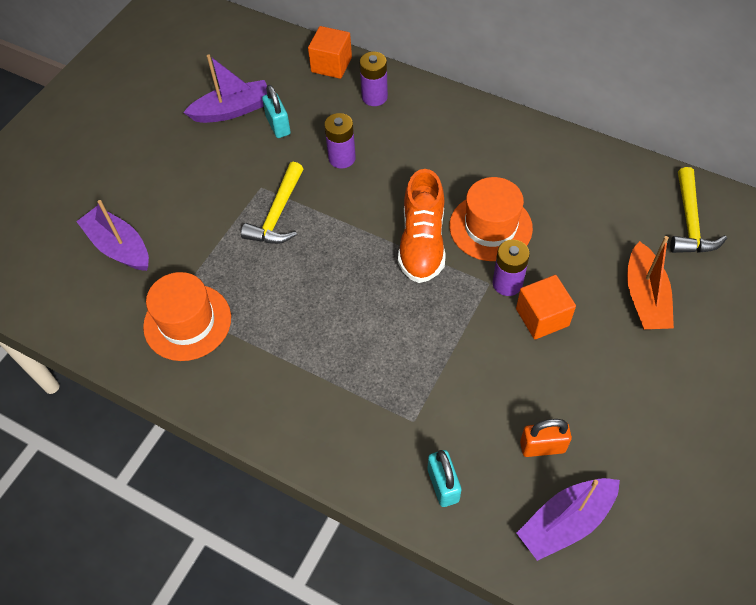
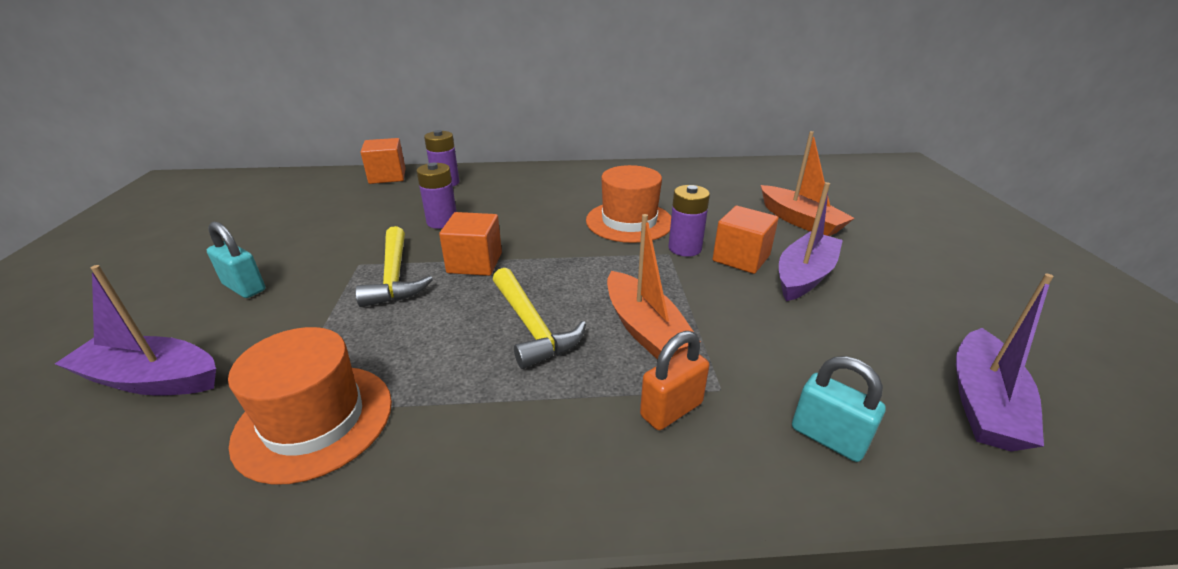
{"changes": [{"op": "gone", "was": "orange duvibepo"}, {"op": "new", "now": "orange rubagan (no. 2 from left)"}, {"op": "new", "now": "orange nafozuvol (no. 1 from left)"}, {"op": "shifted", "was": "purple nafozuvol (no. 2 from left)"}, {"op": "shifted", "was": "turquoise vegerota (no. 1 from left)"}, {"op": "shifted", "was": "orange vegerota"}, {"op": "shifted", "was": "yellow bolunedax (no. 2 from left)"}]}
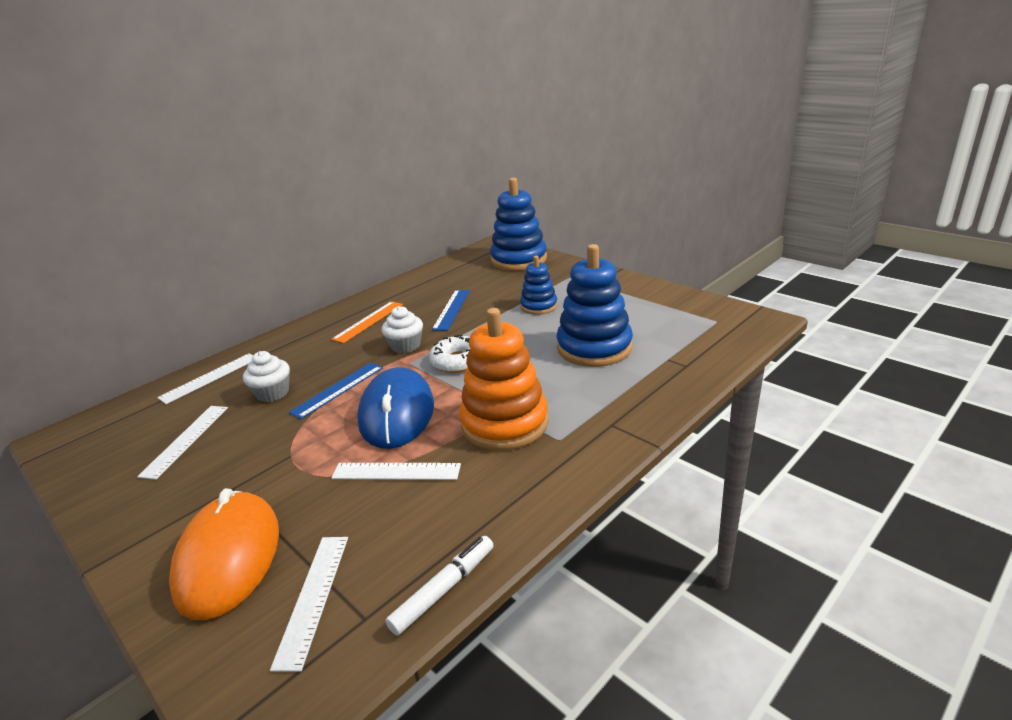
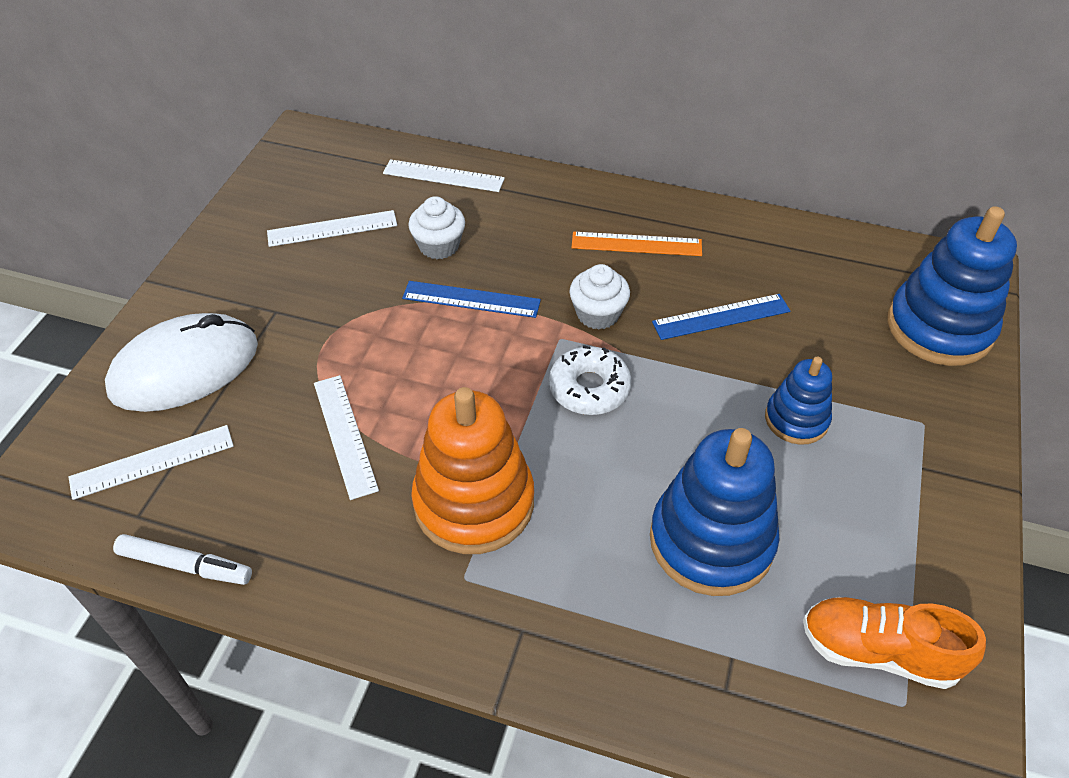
{"changes": [{"op": "gone", "was": "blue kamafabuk"}, {"op": "new", "now": "orange duvibepo"}, {"op": "repainted", "was": "orange kamafabuk", "now": "white kamafabuk"}]}
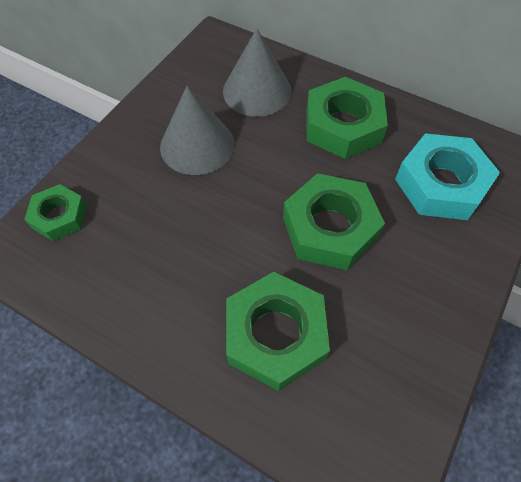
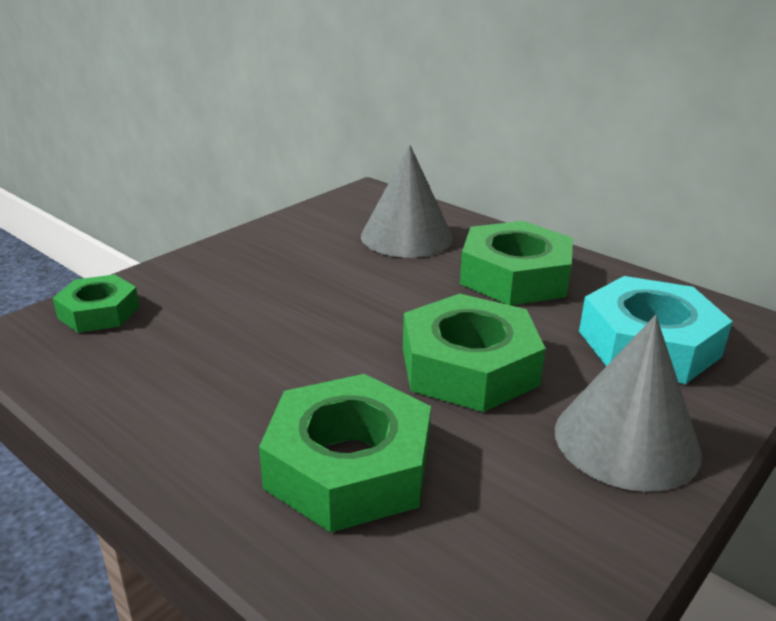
{"changes": [{"op": "shifted", "was": "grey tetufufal (no. 1 from left in the first image)", "now": "grey tetufufal (no. 2 from left)"}]}
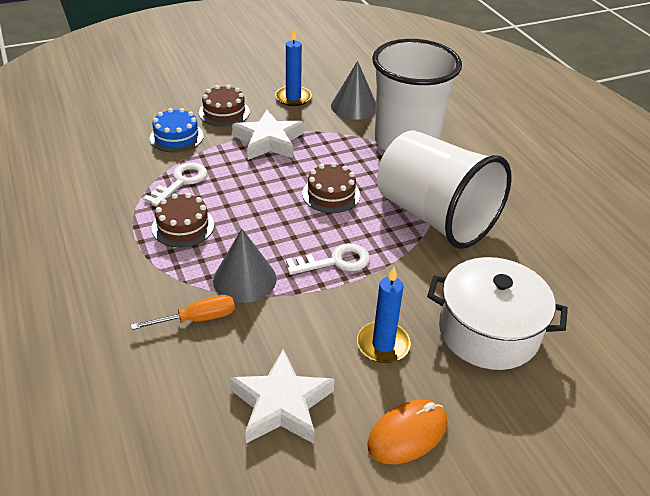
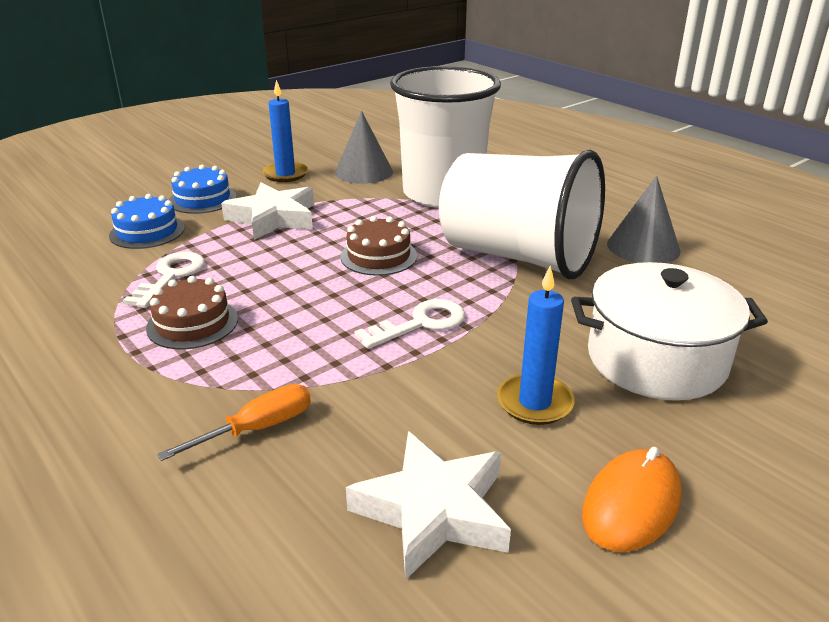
{"changes": [{"op": "shifted", "was": "grey tetufufal (no. 1 from left in the first image)", "now": "grey tetufufal (no. 2 from left)"}, {"op": "repainted", "was": "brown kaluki (no. 2 from left)", "now": "blue kaluki (no. 2 from left)"}]}
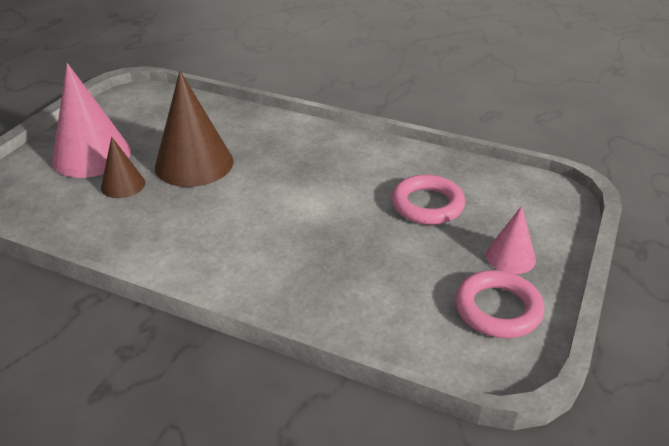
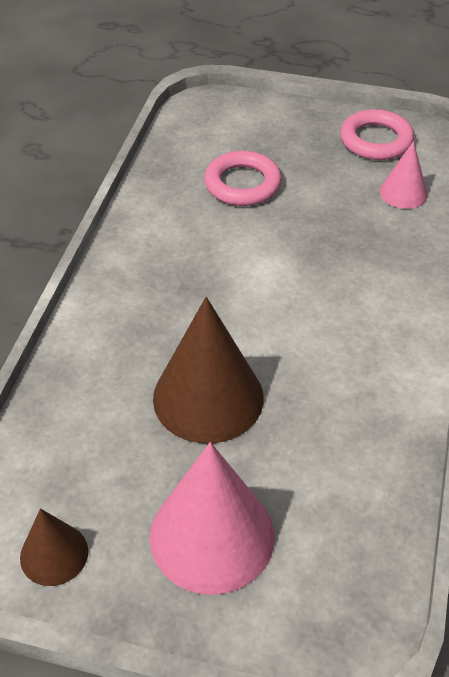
{"changes": [{"op": "shifted", "was": "brown tetufufal (no. 1 from left)"}, {"op": "shifted", "was": "pink tetufufal (no. 2 from left)"}]}
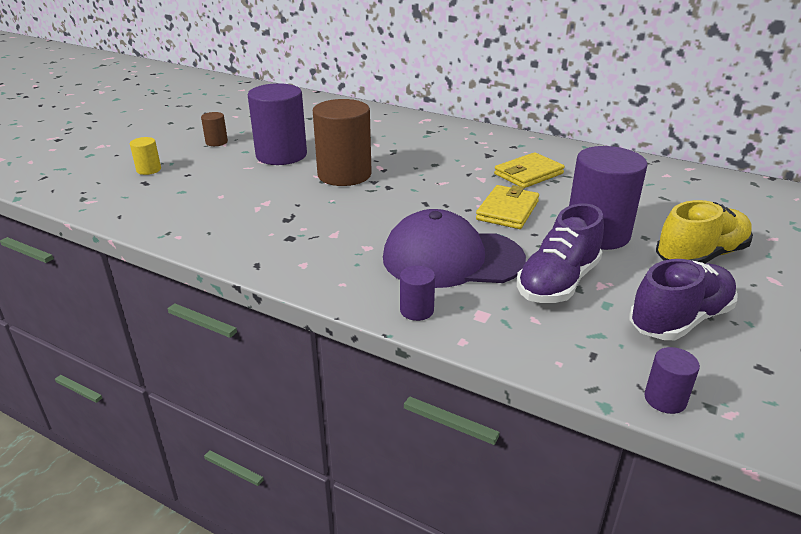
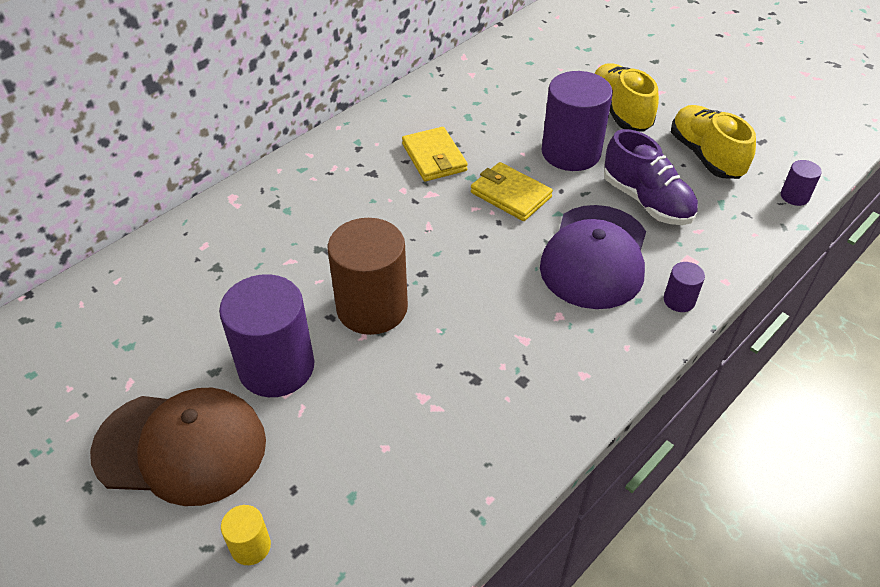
{"changes": [{"op": "swapped", "was": "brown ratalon (no. 1 from left)", "now": "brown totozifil"}, {"op": "repainted", "was": "purple duvibepo (no. 2 from left)", "now": "yellow duvibepo (no. 2 from left)"}]}
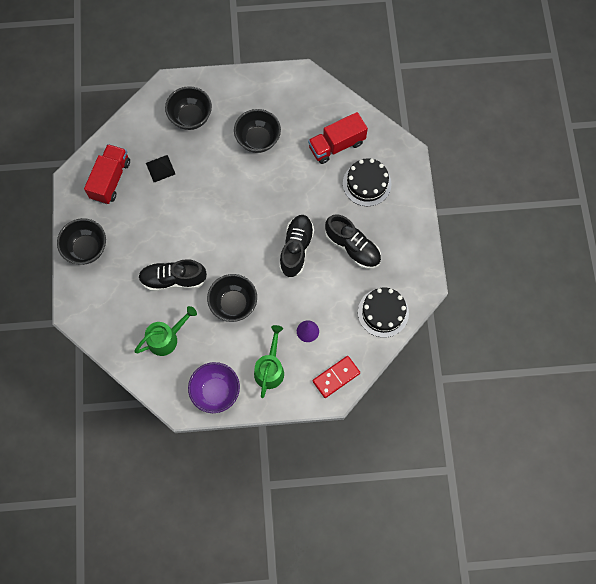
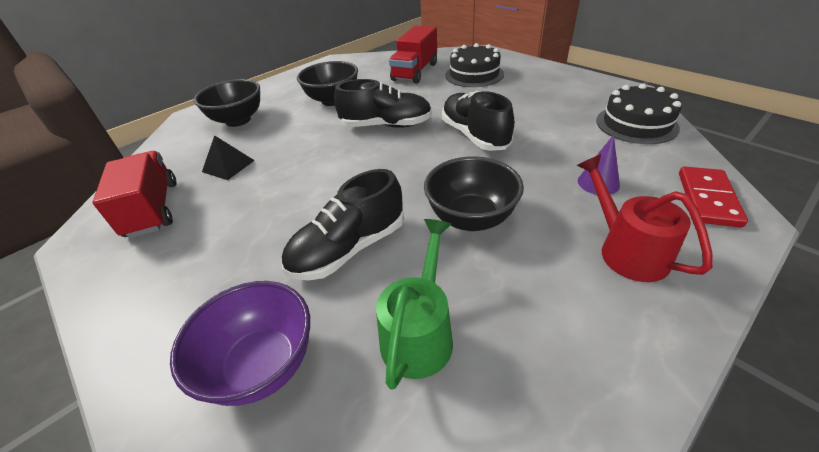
{"changes": [{"op": "gone", "was": "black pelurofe (no. 1 from left)"}, {"op": "shifted", "was": "purple pelurofe"}, {"op": "shifted", "was": "black duvibepo (no. 3 from left in the first image)", "now": "black duvibepo (no. 2 from left)"}, {"op": "repainted", "was": "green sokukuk (no. 2 from left)", "now": "red sokukuk"}]}
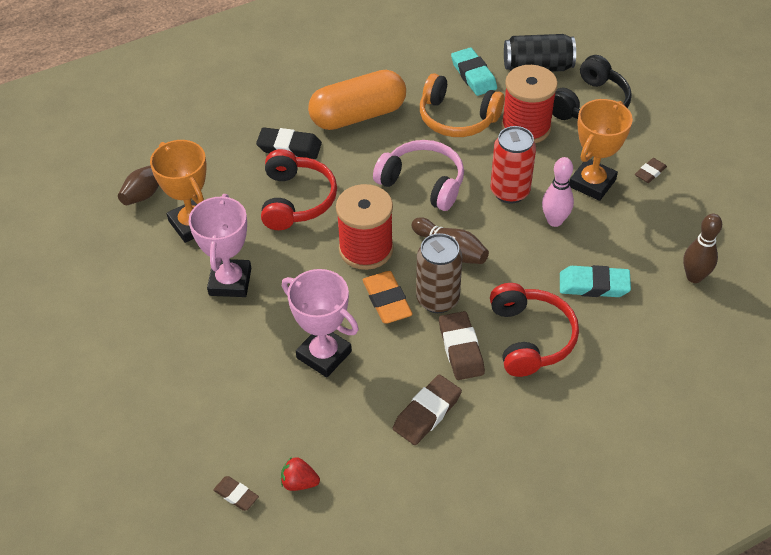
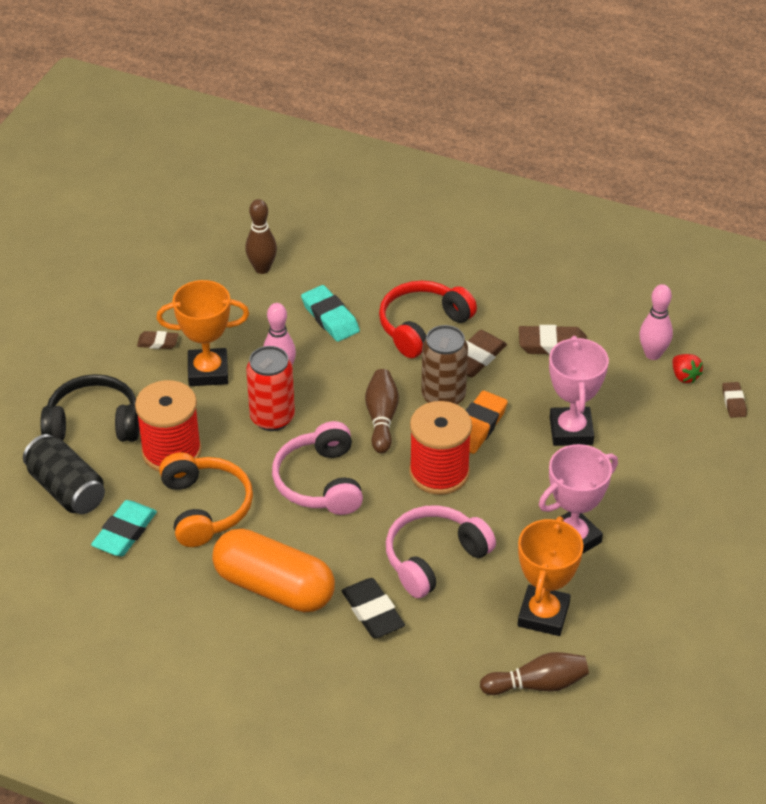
{"changes": [{"op": "new", "now": "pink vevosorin (no. 2 from left)"}, {"op": "repainted", "was": "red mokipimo (no. 1 from left)", "now": "pink mokipimo (no. 2 from left)"}]}
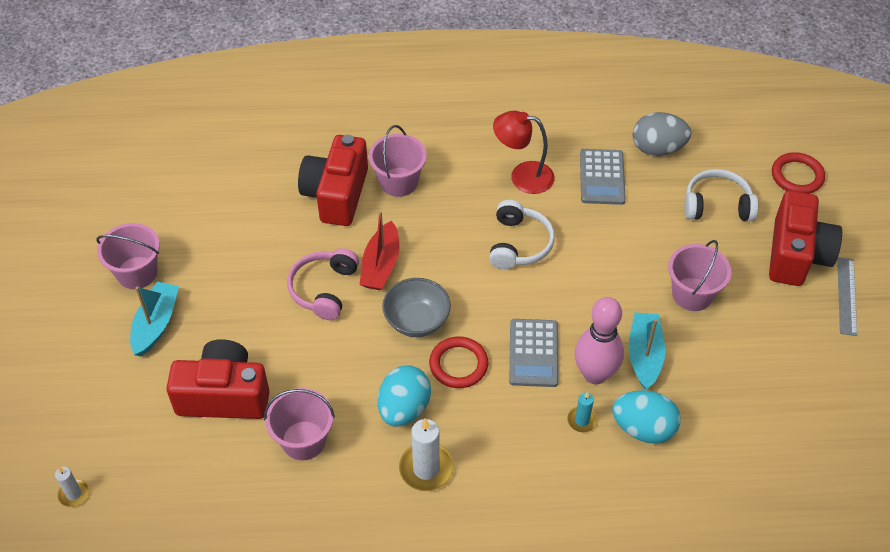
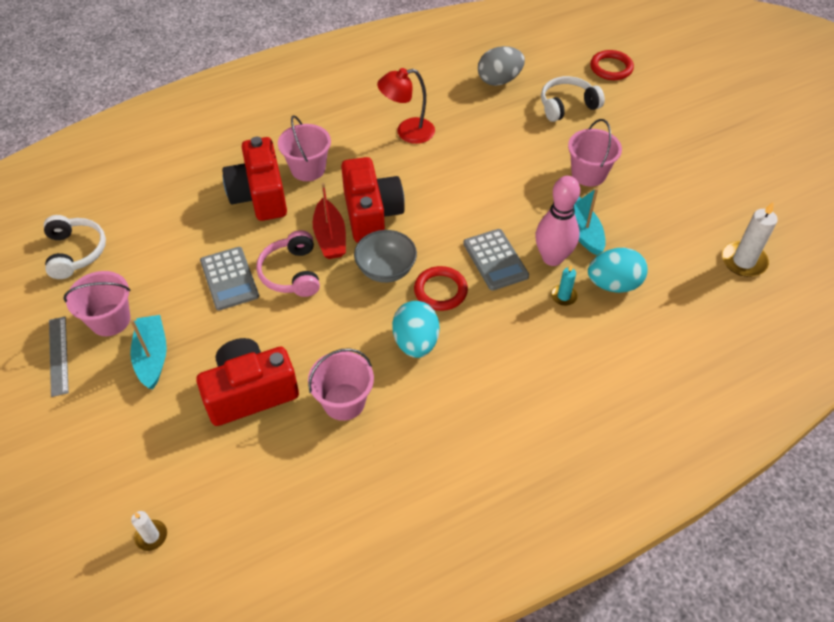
{"changes": [{"op": "shifted", "was": "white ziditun (no. 2 from left)"}, {"op": "shifted", "was": "white mokipimo (no. 1 from left)"}, {"op": "shifted", "was": "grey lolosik (no. 2 from left in the first image)", "now": "grey lolosik (no. 1 from left)"}, {"op": "shifted", "was": "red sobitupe (no. 3 from left)"}, {"op": "shifted", "was": "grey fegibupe"}]}
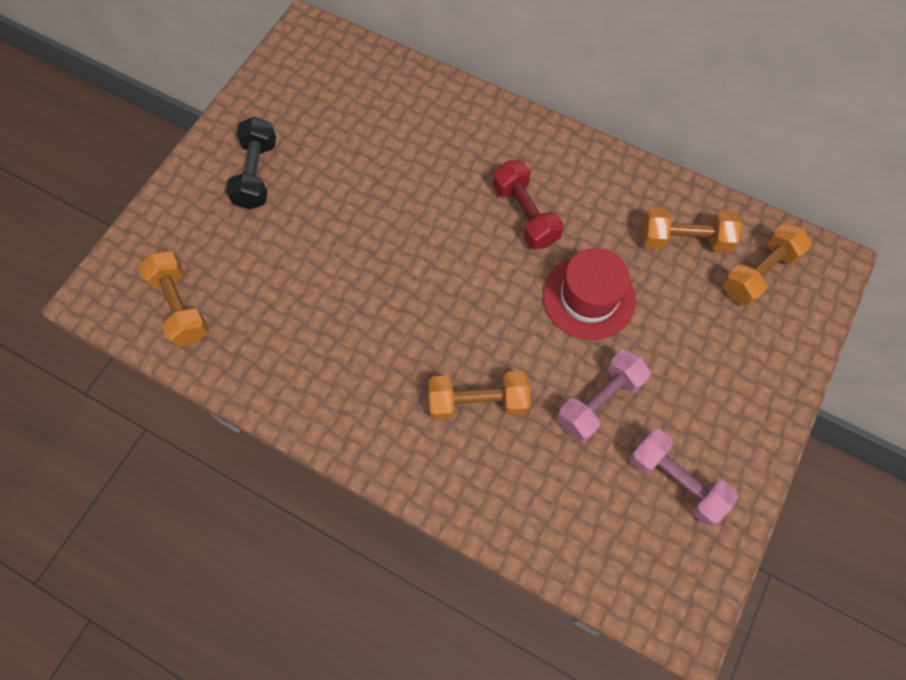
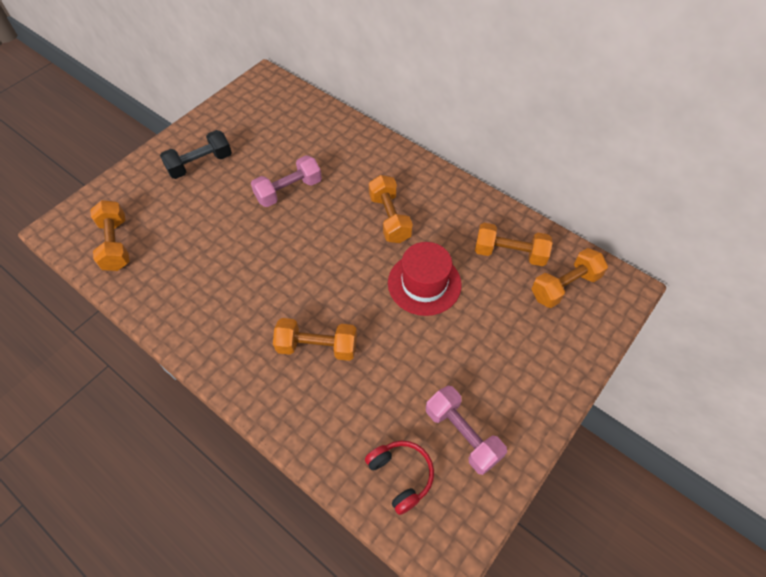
{"changes": [{"op": "new", "now": "red mokipimo"}, {"op": "shifted", "was": "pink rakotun (no. 1 from left)"}, {"op": "repainted", "was": "red rakotun", "now": "orange rakotun (no. 3 from left)"}, {"op": "rotated", "was": "black rakotun", "clockwise": 45}]}
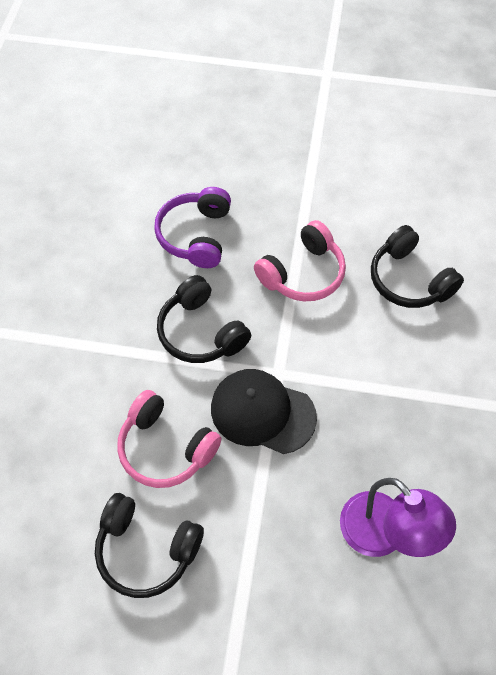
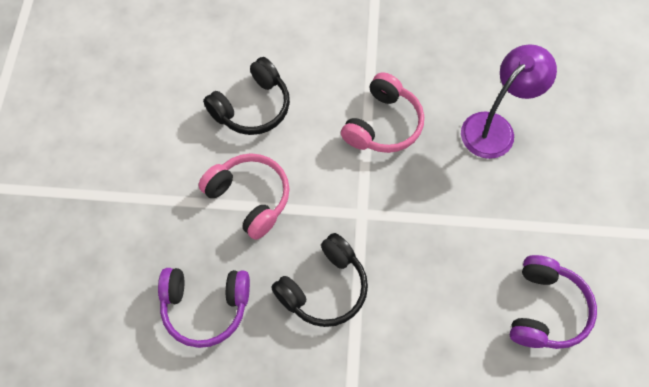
{"changes": [{"op": "gone", "was": "black totozifil"}, {"op": "shifted", "was": "pink mokipimo (no. 1 from left in the first image)", "now": "pink mokipimo (no. 2 from left)"}, {"op": "repainted", "was": "black mokipimo (no. 1 from left)", "now": "purple mokipimo (no. 2 from left)"}]}
